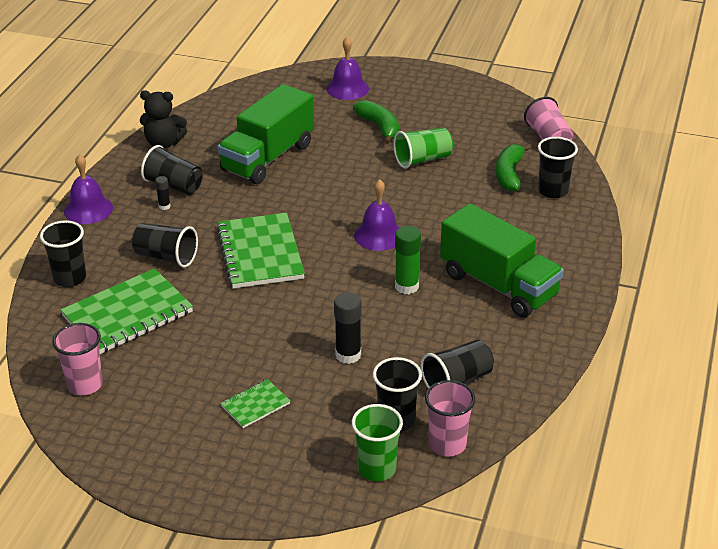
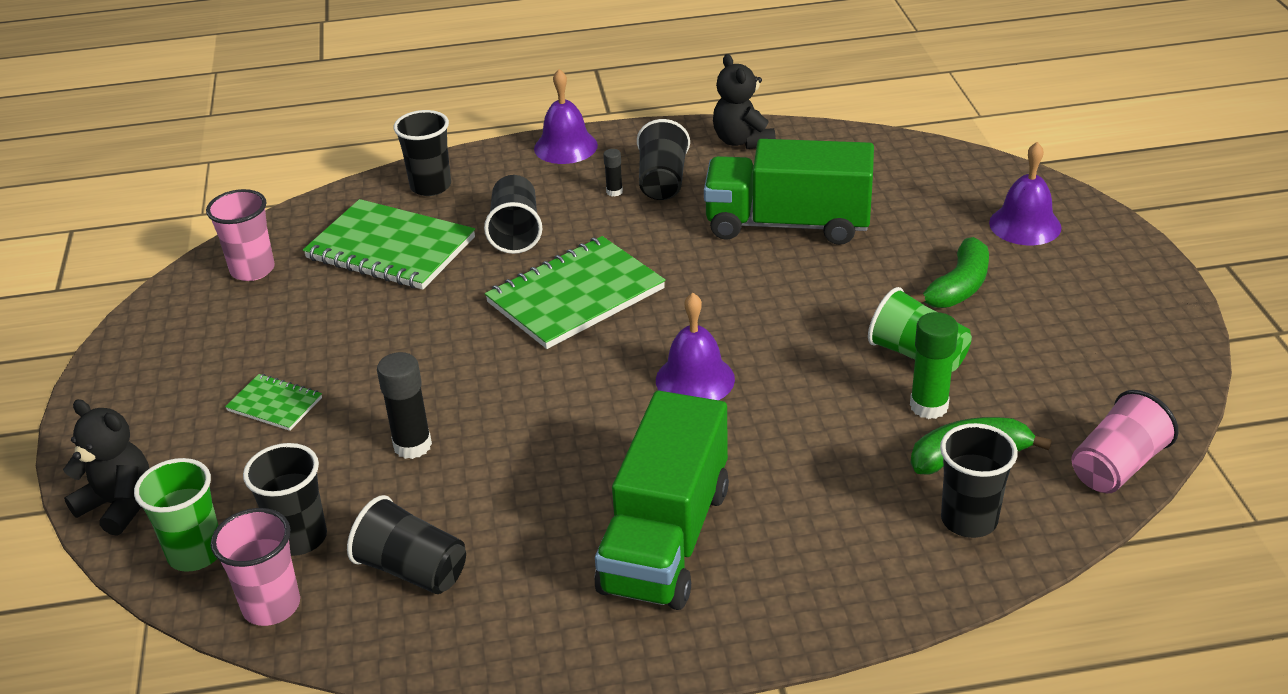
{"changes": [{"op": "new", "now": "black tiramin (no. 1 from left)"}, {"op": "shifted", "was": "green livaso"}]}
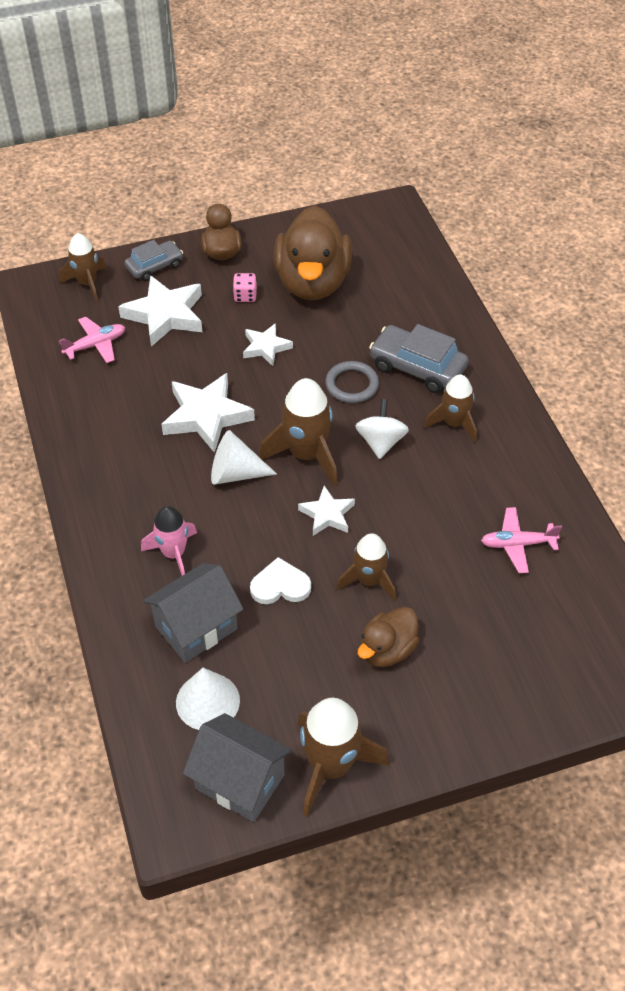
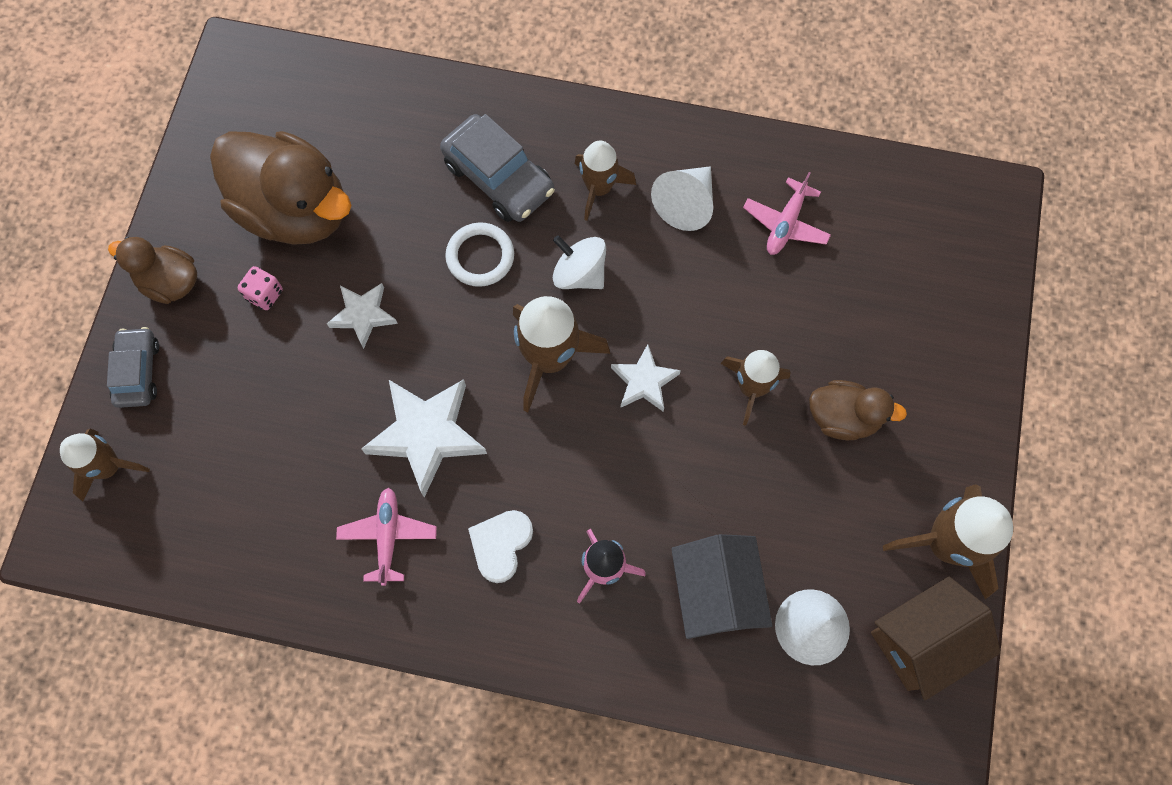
{"changes": [{"op": "gone", "was": "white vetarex (no. 1 from left)"}, {"op": "shifted", "was": "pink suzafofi (no. 1 from left)"}, {"op": "shifted", "was": "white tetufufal (no. 2 from left in the first image)", "now": "white tetufufal (no. 1 from left)"}, {"op": "shifted", "was": "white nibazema"}, {"op": "repainted", "was": "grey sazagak (no. 2 from left)", "now": "brown sazagak"}, {"op": "repainted", "was": "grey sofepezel", "now": "white sofepezel"}, {"op": "rotated", "was": "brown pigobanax (no. 3 from left)", "clockwise": -60}, {"op": "rotated", "was": "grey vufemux (no. 2 from left)", "clockwise": -105}]}
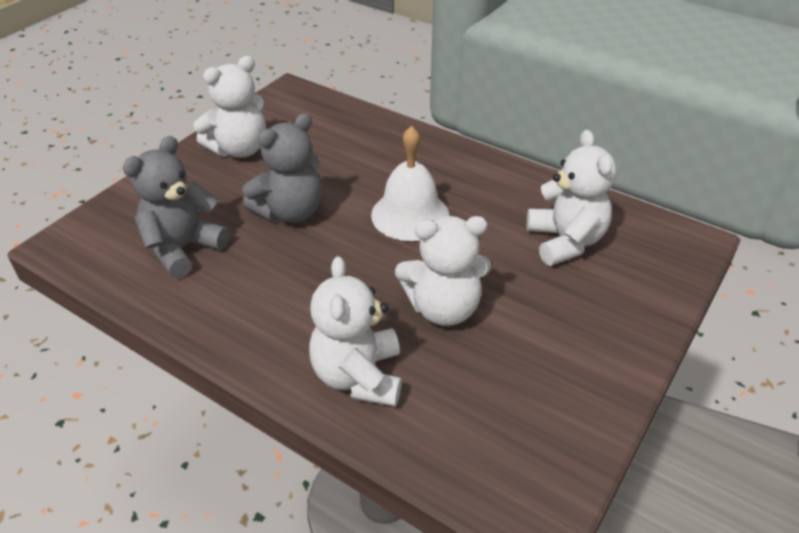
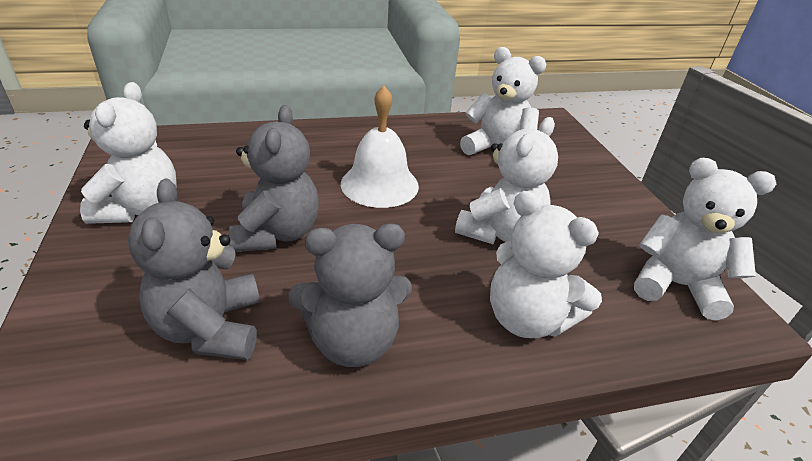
{"changes": [{"op": "new", "now": "grey tiramin (no. 3 from left)"}, {"op": "new", "now": "white tiramin (no. 5 from left)"}]}
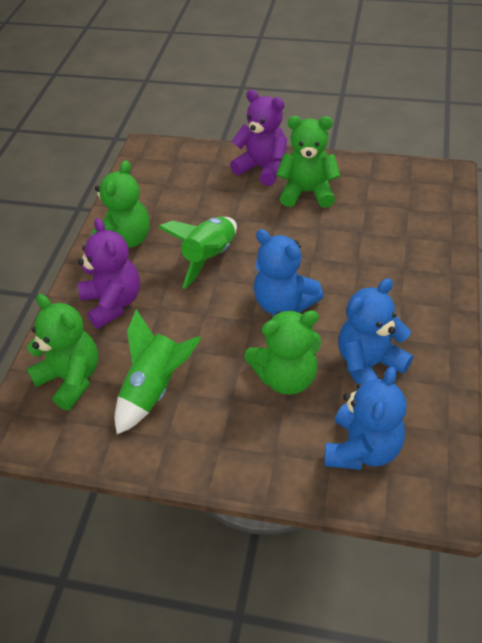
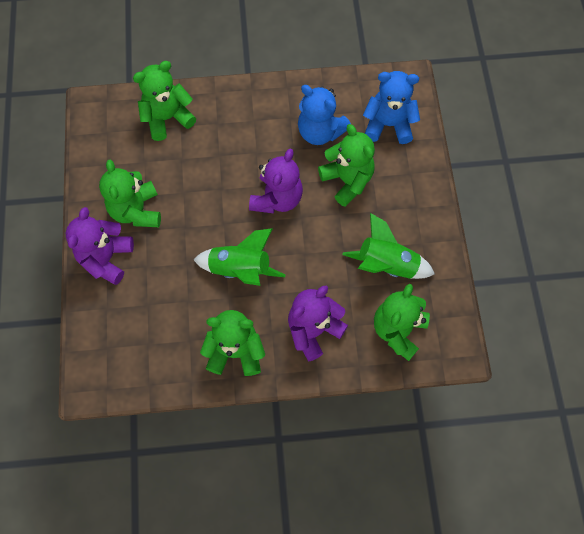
{"changes": [{"op": "new", "now": "green tiramin (no. 2 from left)"}, {"op": "repainted", "was": "blue tiramin (no. 1 from left)", "now": "purple tiramin (no. 2 from left)"}]}
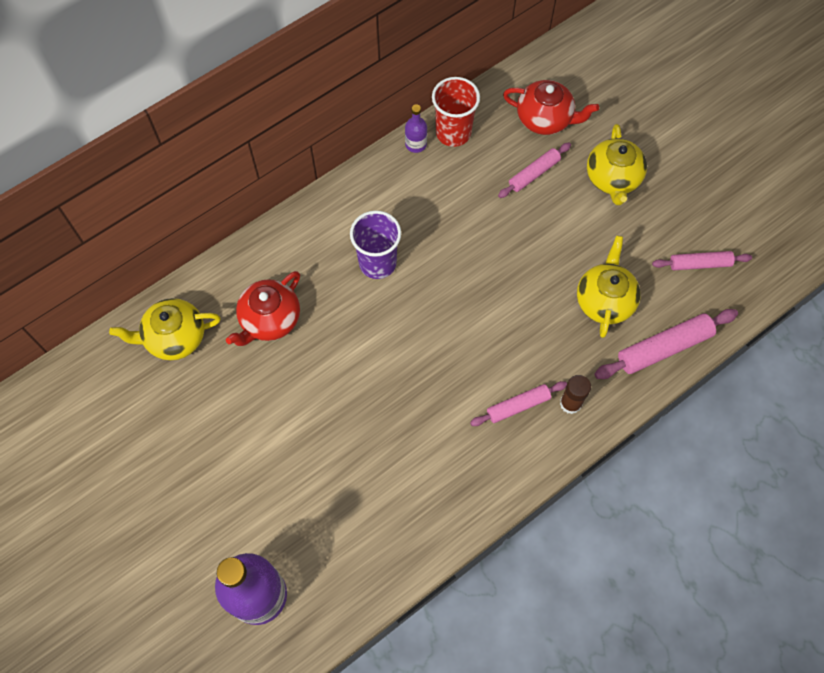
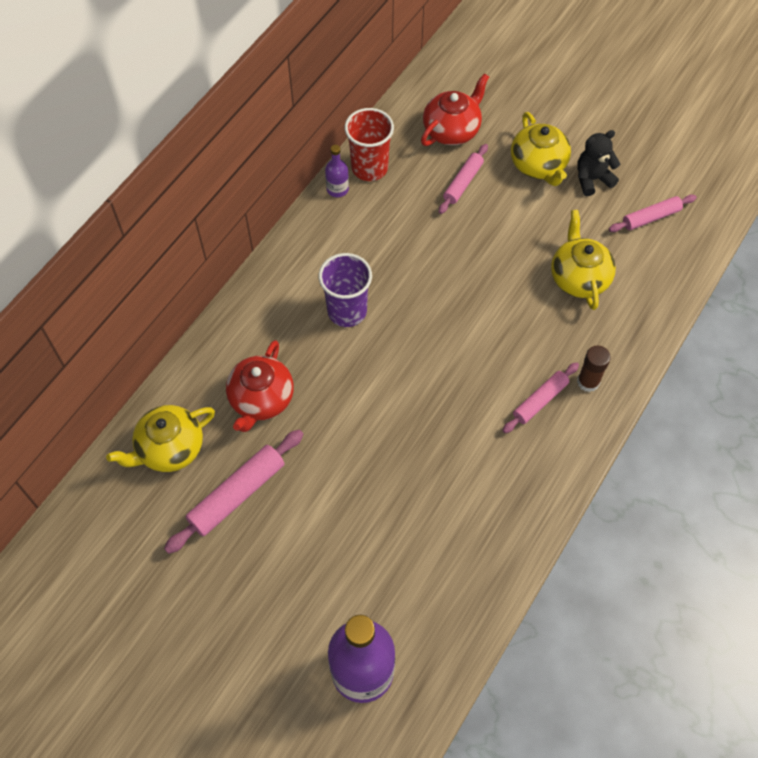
{"changes": [{"op": "new", "now": "black tiramin"}, {"op": "shifted", "was": "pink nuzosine (no. 3 from left in the first image)", "now": "pink nuzosine (no. 1 from left)"}, {"op": "rotated", "was": "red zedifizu (no. 2 from left)", "clockwise": -45}]}
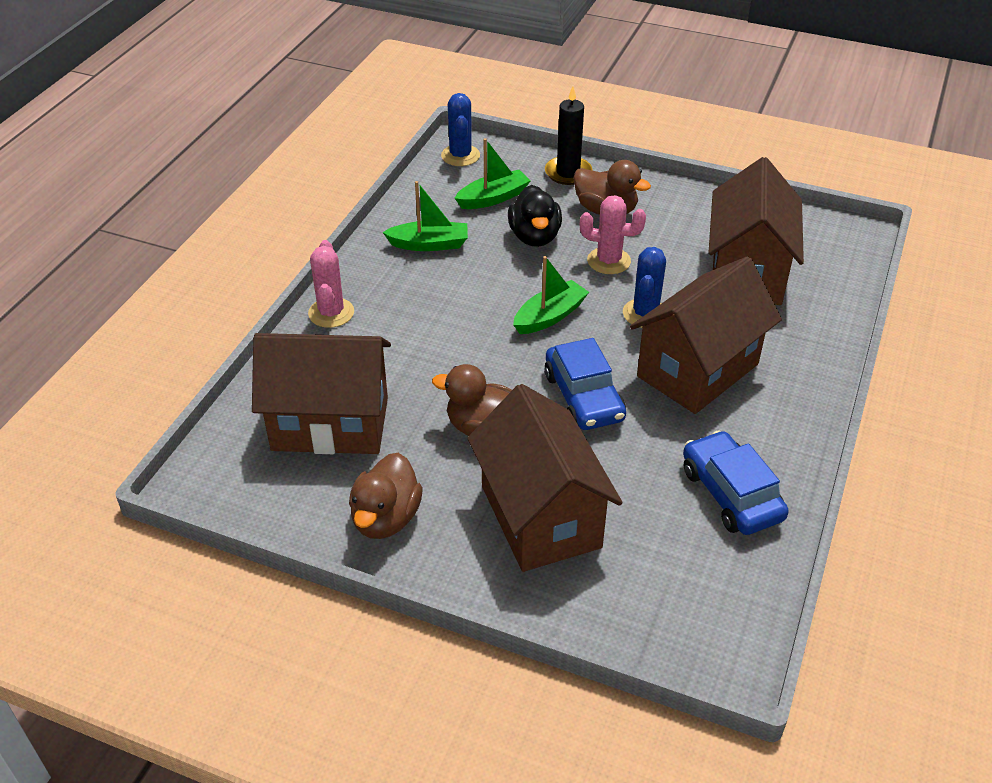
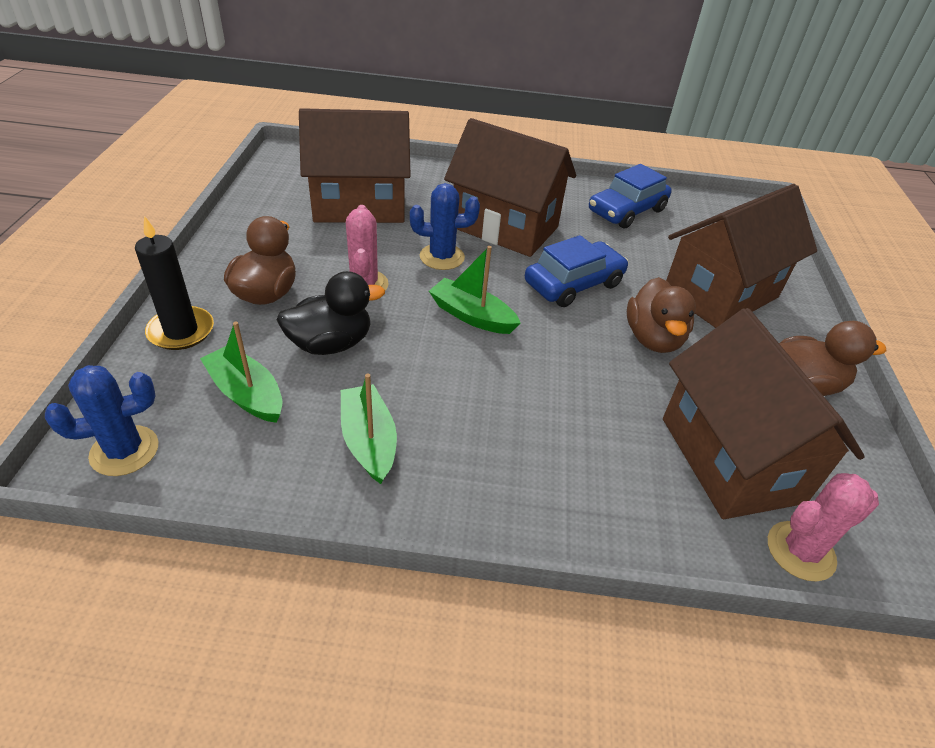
{"changes": [{"op": "shifted", "was": "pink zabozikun (no. 1 from left in the first image)", "now": "pink zabozikun (no. 2 from left)"}]}
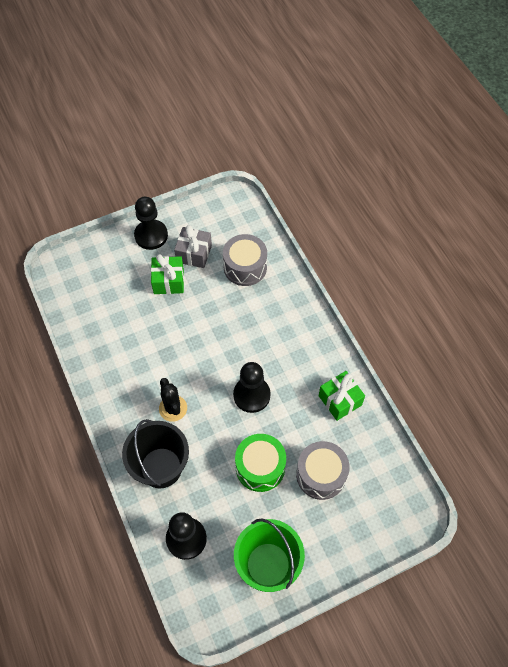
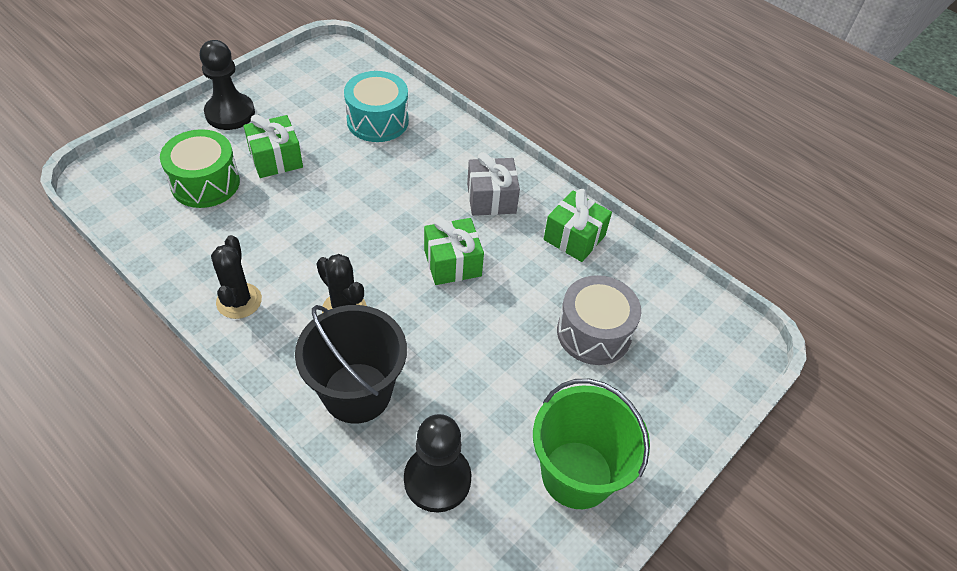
{"changes": [{"op": "new", "now": "black zabozikun (no. 1 from left)"}, {"op": "shifted", "was": "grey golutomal"}, {"op": "shifted", "was": "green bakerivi"}, {"op": "swapped", "was": "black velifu (no. 3 from left)", "now": "green golutomal (no. 2 from left)"}, {"op": "repainted", "was": "grey bakerivi (no. 1 from left)", "now": "turquoise bakerivi"}]}
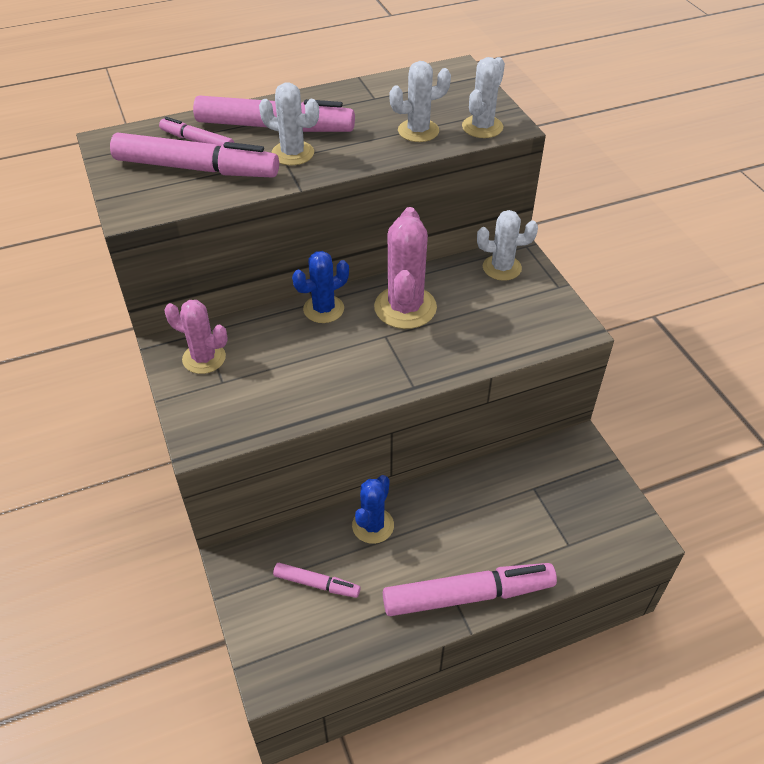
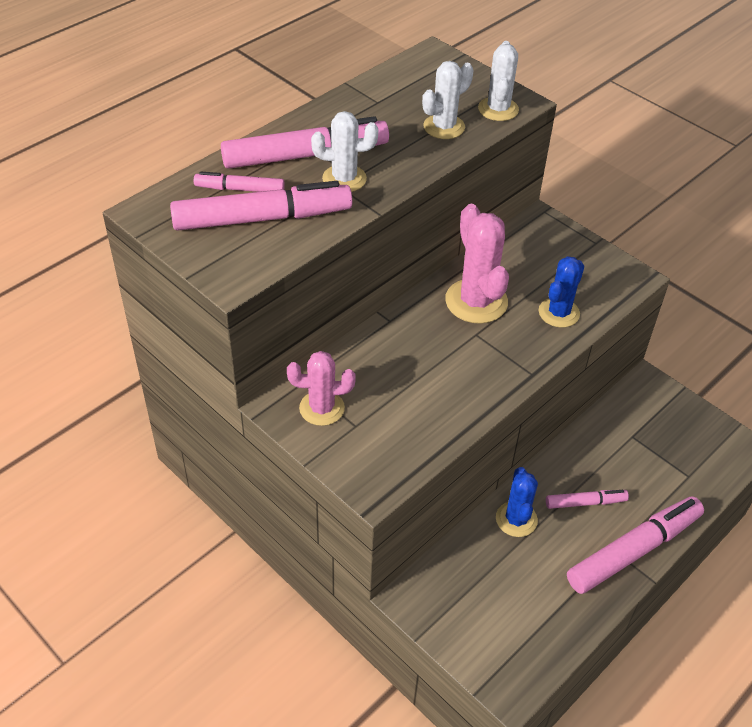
{"changes": [{"op": "gone", "was": "white zabozikun (no. 4 from left)"}, {"op": "shifted", "was": "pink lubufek (no. 4 from left)"}, {"op": "shifted", "was": "blue zabozikun (no. 1 from left in the first image)", "now": "blue zabozikun (no. 2 from left)"}]}
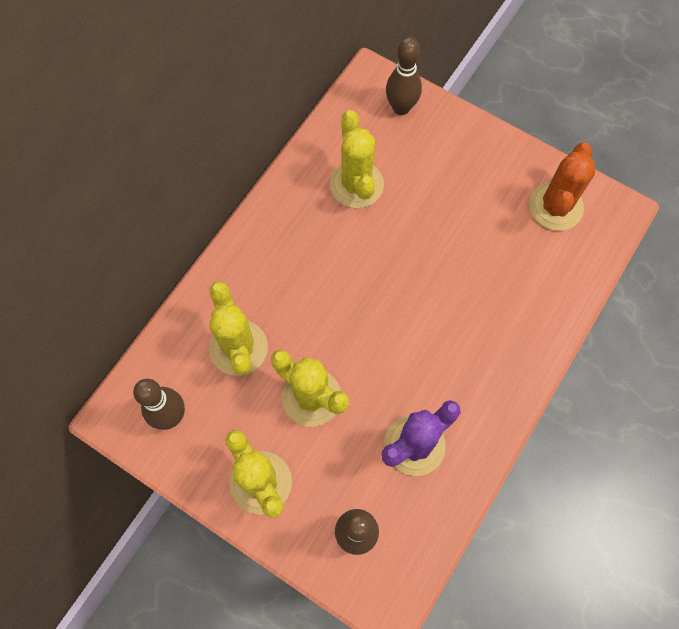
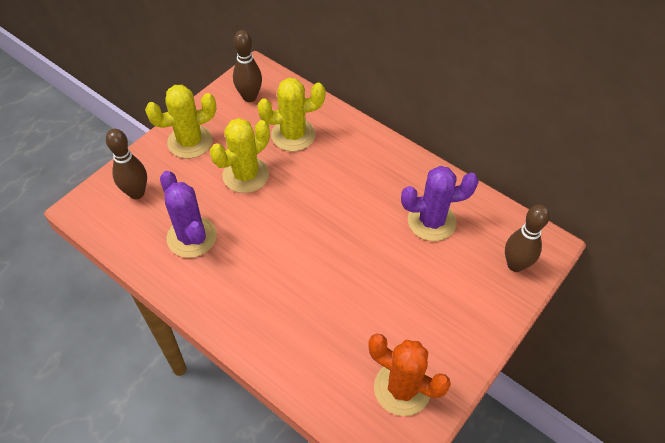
{"changes": [{"op": "repainted", "was": "yellow zabozikun (no. 4 from left)", "now": "purple zabozikun (no. 2 from left)"}]}
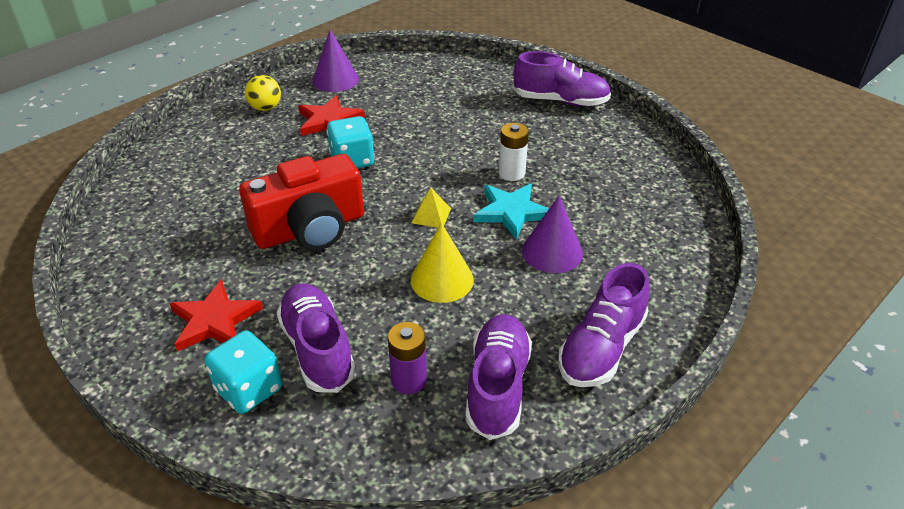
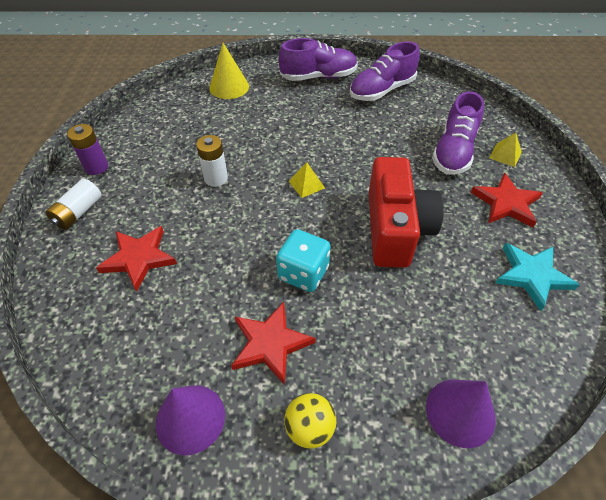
{"changes": [{"op": "new", "now": "red vetarex (no. 1 from left)"}, {"op": "shifted", "was": "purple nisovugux"}, {"op": "shifted", "was": "yellow tetufufal"}, {"op": "shifted", "was": "turquoise vetarex"}, {"op": "shifted", "was": "purple tetufufal (no. 2 from left)"}, {"op": "swapped", "was": "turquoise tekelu (no. 1 from left)", "now": "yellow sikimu (no. 2 from left)"}, {"op": "swapped", "was": "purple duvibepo (no. 3 from left)", "now": "white nisovugux (no. 1 from left)"}, {"op": "rotated", "was": "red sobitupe", "clockwise": 75}]}
